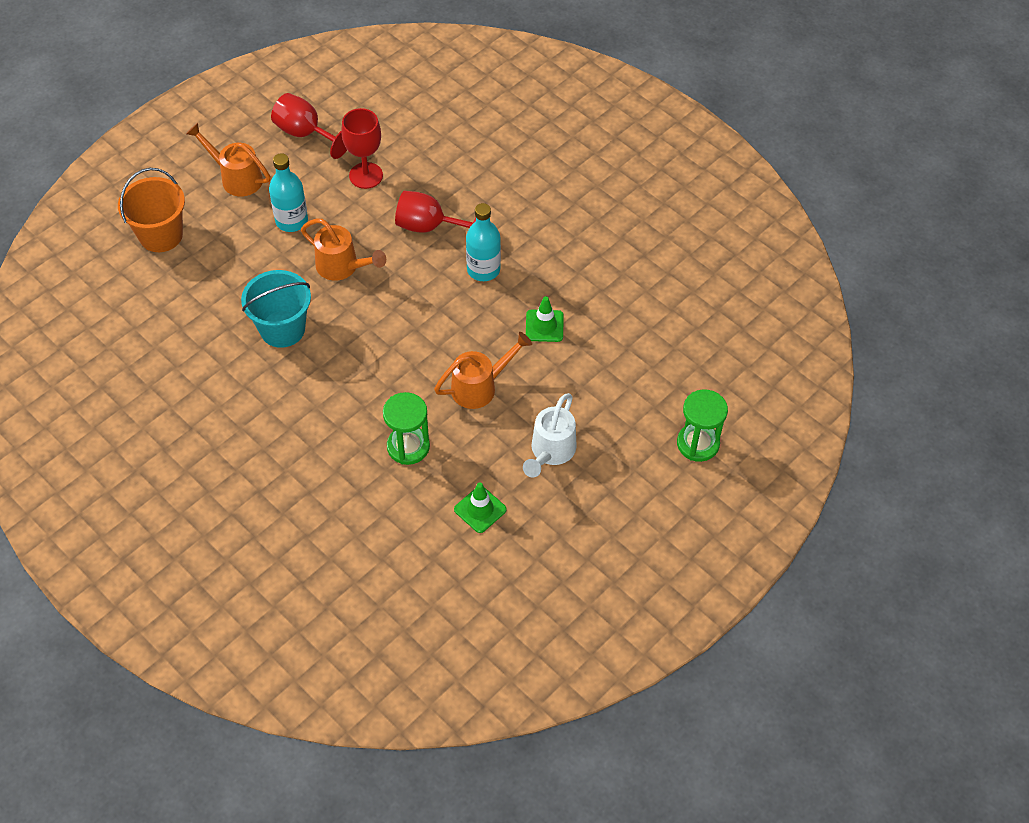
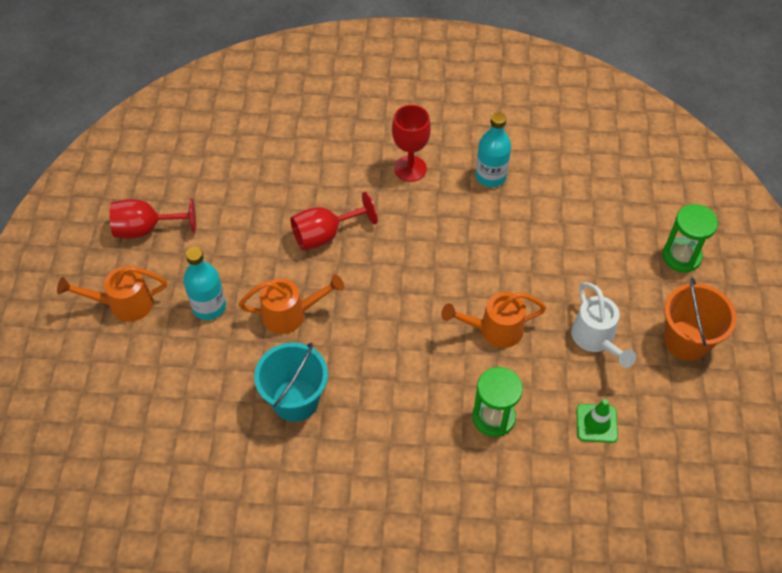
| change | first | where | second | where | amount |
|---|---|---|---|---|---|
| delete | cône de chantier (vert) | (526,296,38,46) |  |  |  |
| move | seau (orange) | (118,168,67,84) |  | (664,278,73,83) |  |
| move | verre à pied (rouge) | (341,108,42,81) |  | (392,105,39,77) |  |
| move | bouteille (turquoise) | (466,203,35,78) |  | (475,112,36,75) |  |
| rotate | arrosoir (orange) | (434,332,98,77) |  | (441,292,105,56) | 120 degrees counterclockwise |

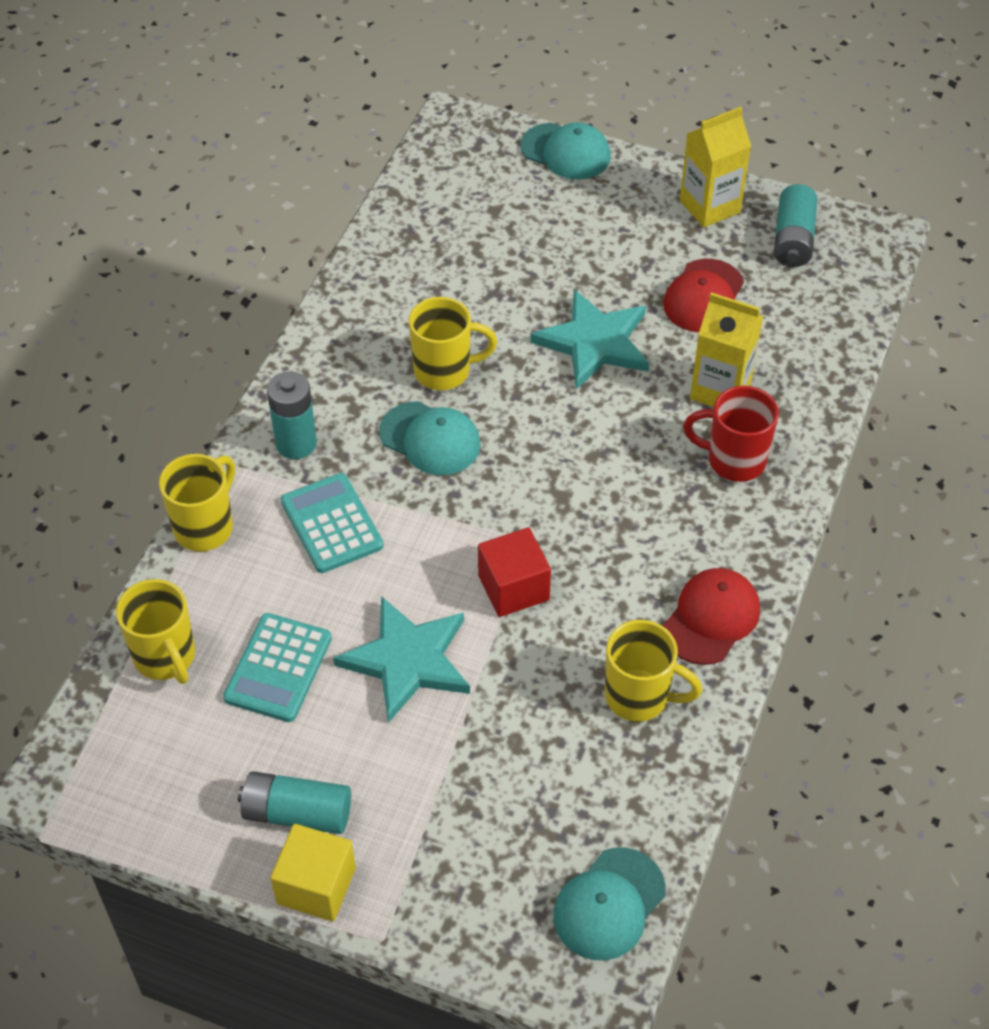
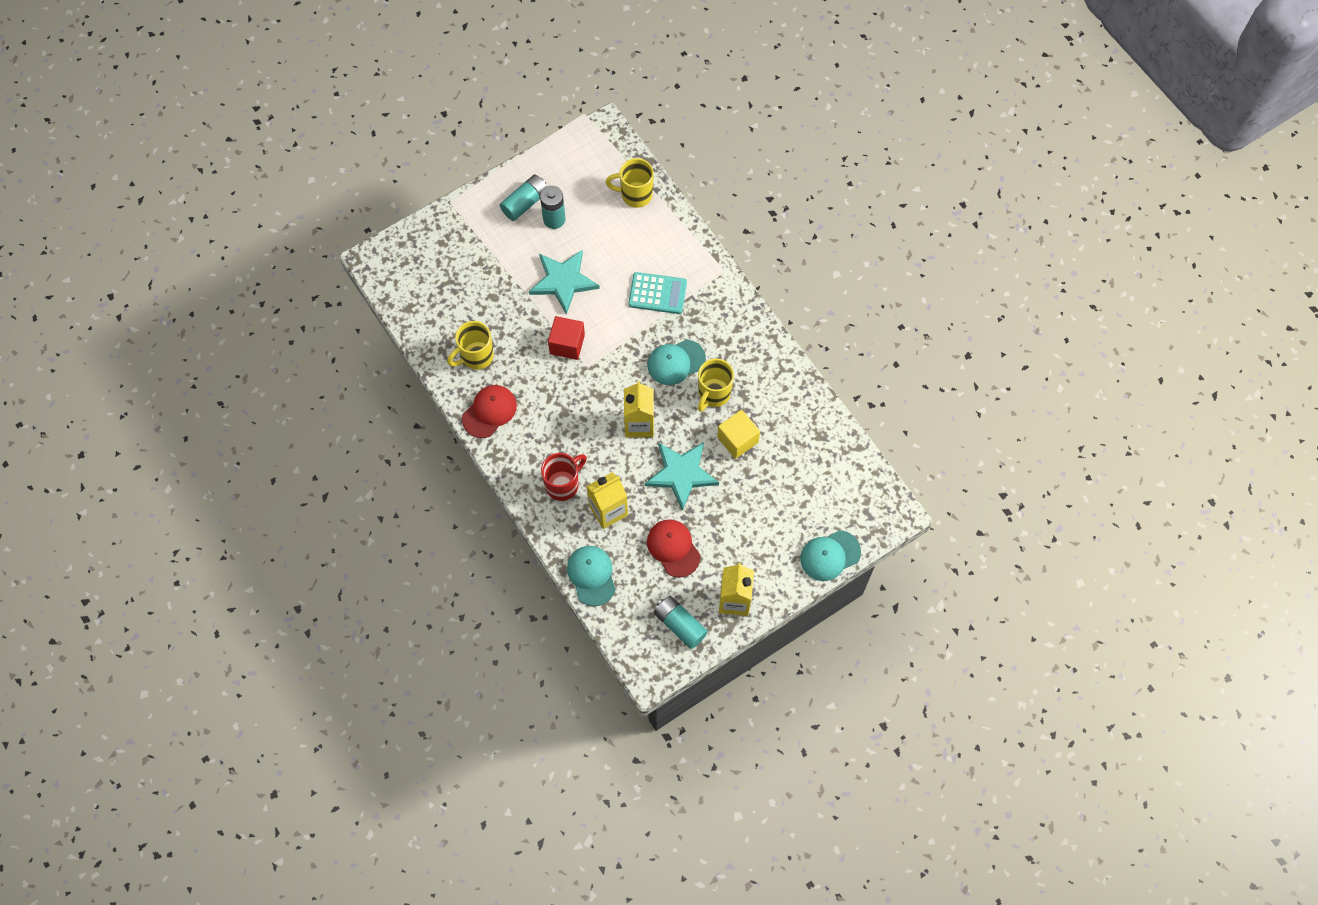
| change | first | where | second | where | amount |
|---|---|---|---|---|---|
| delete | tasse (jaune) | (159,454,76,98) |  |  |  |
| delete | calculatrice (turquoise) | (223,613,109,109) |  |  |  |
| insert |  |  | brique de lait (jaune) | (624,381,30,56) |  |
| move | pile (turquoise) | (267,371,50,88) |  | (540,186,26,43) |  |
| move | cube (jaune) | (270,824,86,97) |  | (717,410,43,49) |  |
| move | casquette (turquoise) | (553,847,112,113) |  | (567,546,49,60) |  |
| rotate | casquette (rouge) | (663,568,97,97) |  | (462,385,55,53) | 120 degrees counterclockwise |

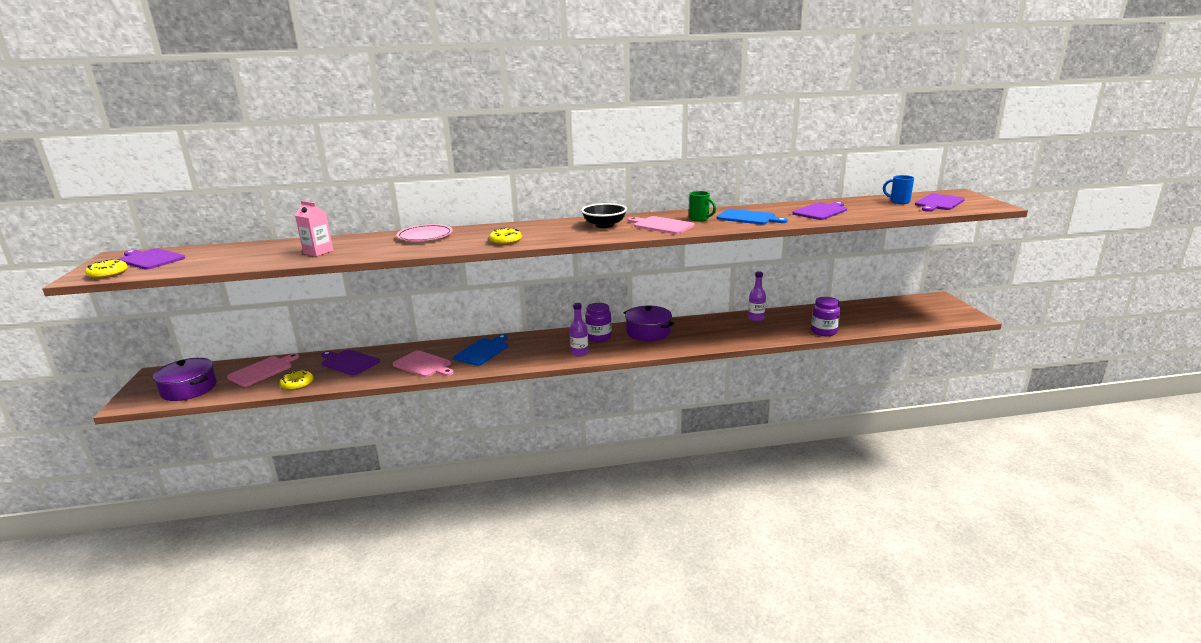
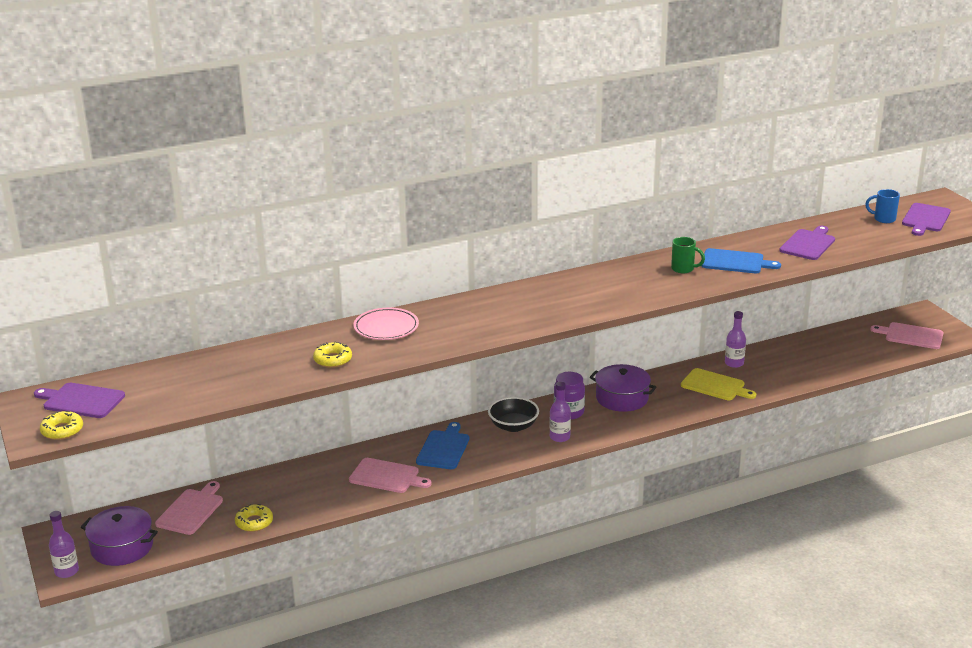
| change | first | where | second | where | amount |
|---|---|---|---|---|---|
| delete | brique de lait (rose) | (295,201,39,56) |  |  |  |
| delete | planche à découper (violet) | (321,349,59,26) |  |  |  |
| delete | bocal (violet) | (811,297,29,39) |  |  |  |
| insert |  |  | bouteille (violet) | (49,511,30,67) |  |
| insert |  |  | planche à découper (jaune) | (681,368,75,32) |  |
| move | beignet (jaune) | (489,228,33,17) |  | (313,341,39,27) |  |
| move | bol (noir) | (581,203,46,25) |  | (488,397,51,35) |  |
| move | planche à découper (rose) | (628,216,66,18) |  | (870,322,73,27) |  |

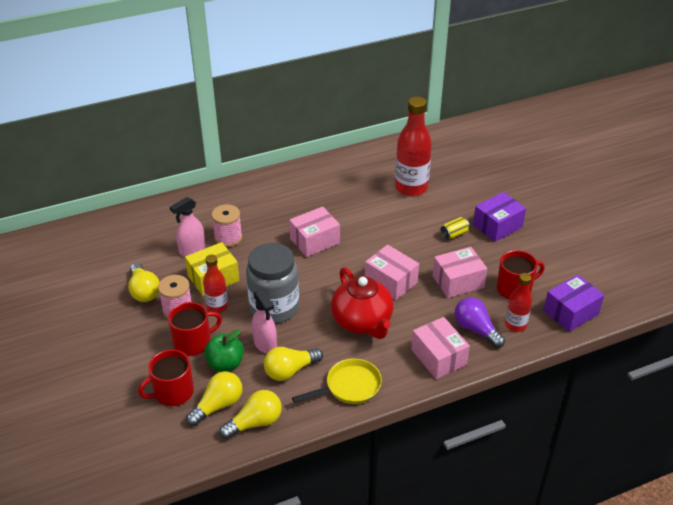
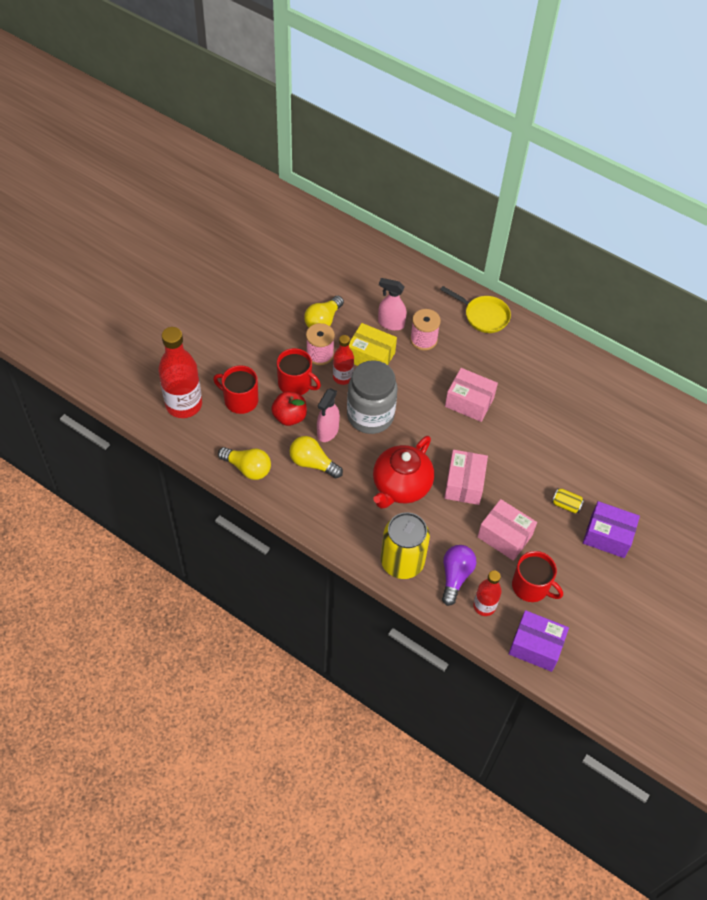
| change | first | where | second | where | amount |
|---|---|---|---|---|---|
| delete | ampoule (jaune) | (186,371,56,55) |  |  |  |
| move | poêle (jaune) | (292,359,90,45) |  | (440,286,71,47) |  |
| move | bouteille (rouge) | (395,97,37,100) |  | (158,327,44,91) |  |
| replace | boîte (rose) | (411,317,59,62) | canette (jaune) | (381,512,49,67) |  |
| recolor | pomme (vert) | (204,329,40,43) | pomme (rouge) | (271,391,36,35) |  |

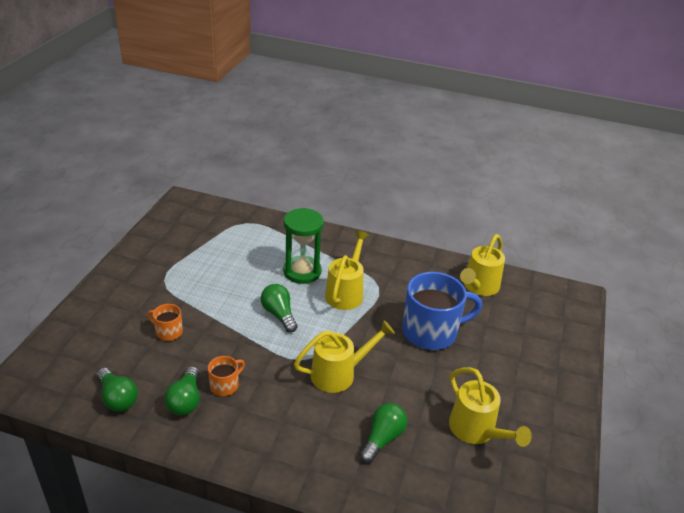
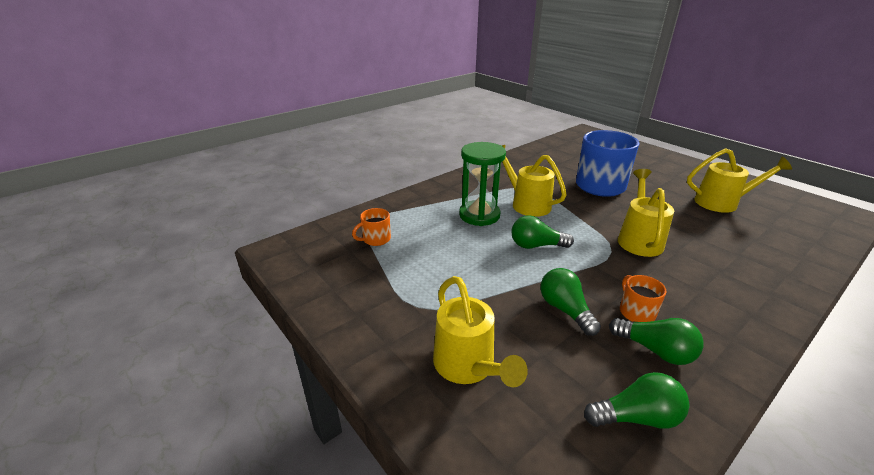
| change | first | where | second | where | amount |
|---|---|---|---|---|---|
| move | tasse (orange) | (147,304,36,37) |  | (352,208,39,38) |  |
| move | ampoule (vert) | (360,403,47,60) |  | (541,268,60,68) |  |
| move | arrosoir (jaune) | (460,234,45,62) |  | (433,276,95,111) |  |

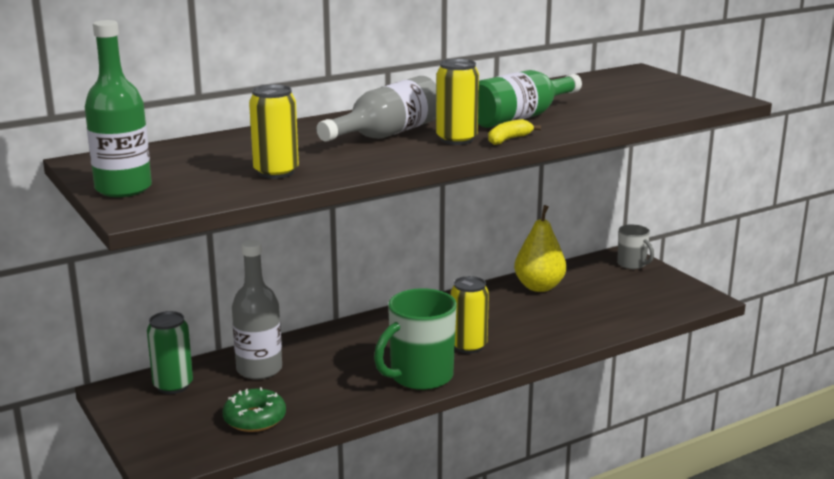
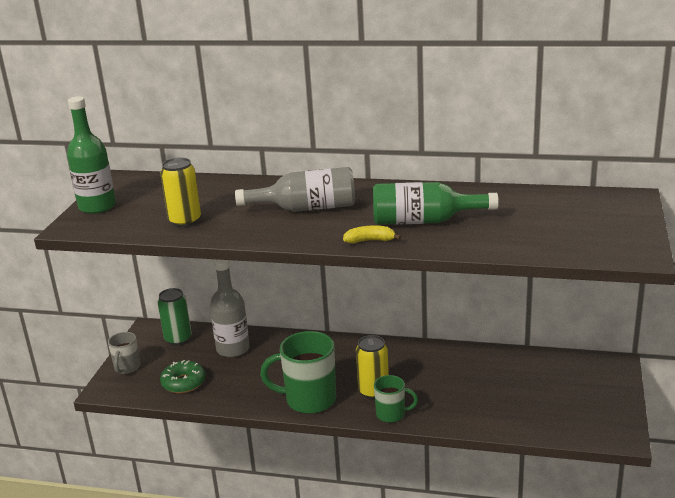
| change | first | where | second | where | amount |
|---|---|---|---|---|---|
| delete | canette (jaune) | (436,59,43,86) |  |  |  |
| delete | poire (jaune) | (514,205,52,87) |  |  |  |
| insert |  |  | tasse (vert) | (374,375,44,48) |  |
| move | tasse (gris) | (617,224,37,45) |  | (108,332,32,42) |  |

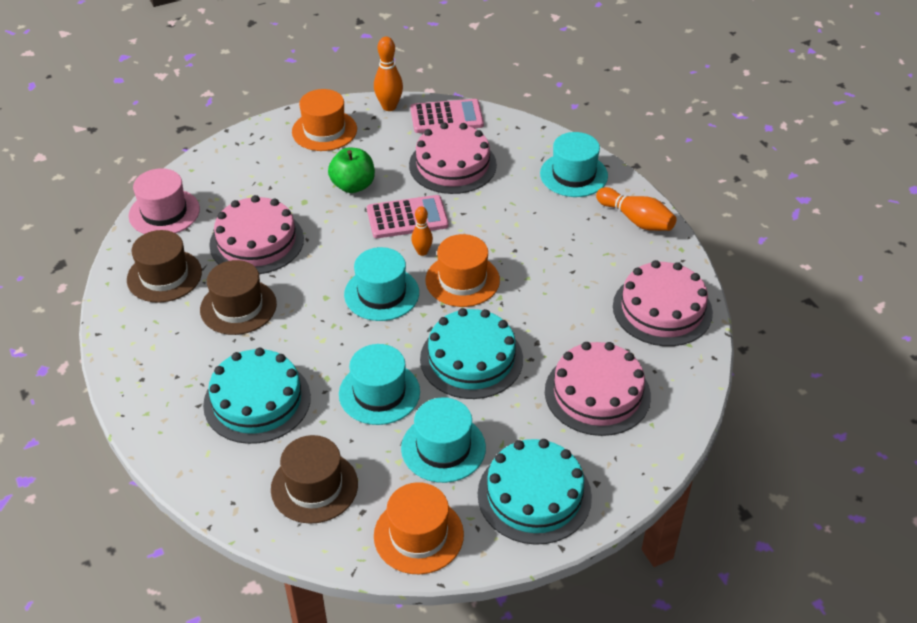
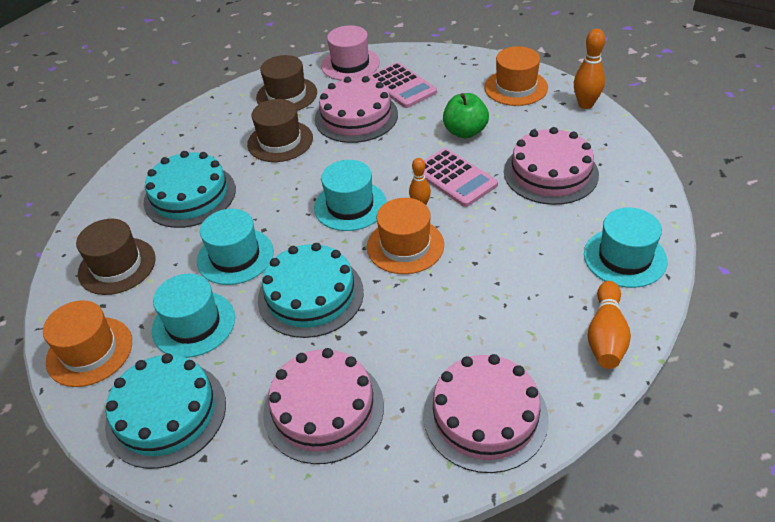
| change | first | where | second | where | amount |
|---|---|---|---|---|---|
| move | calculatrice (rose) | (410,99,74,34) |  | (368,62,69,46) |  |

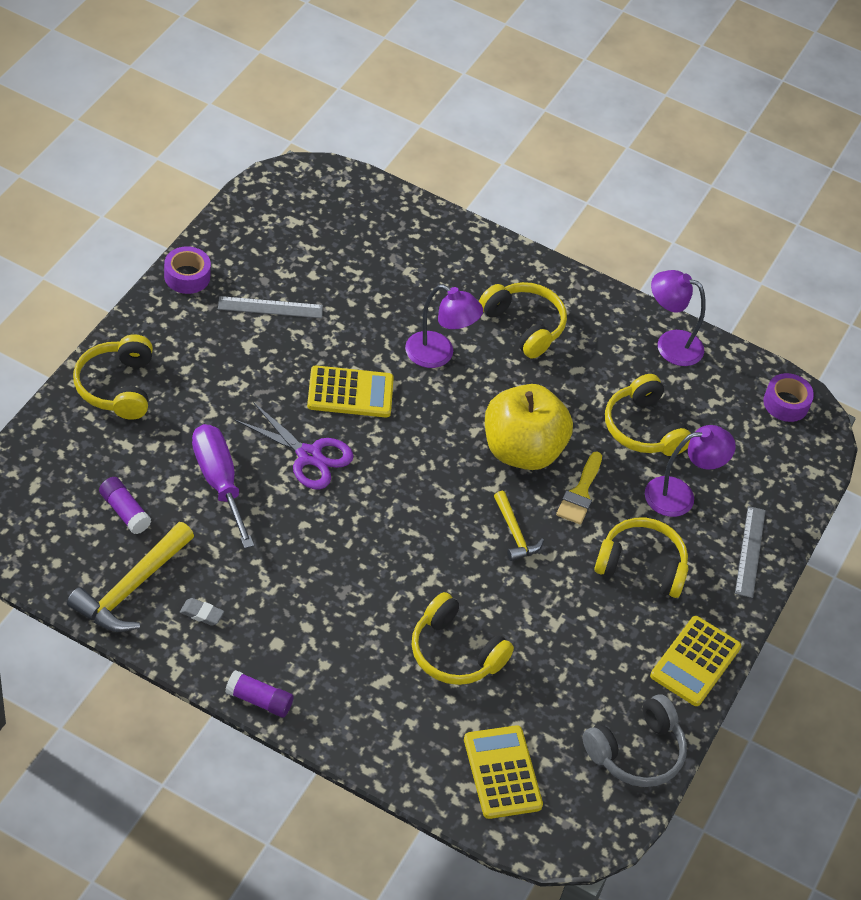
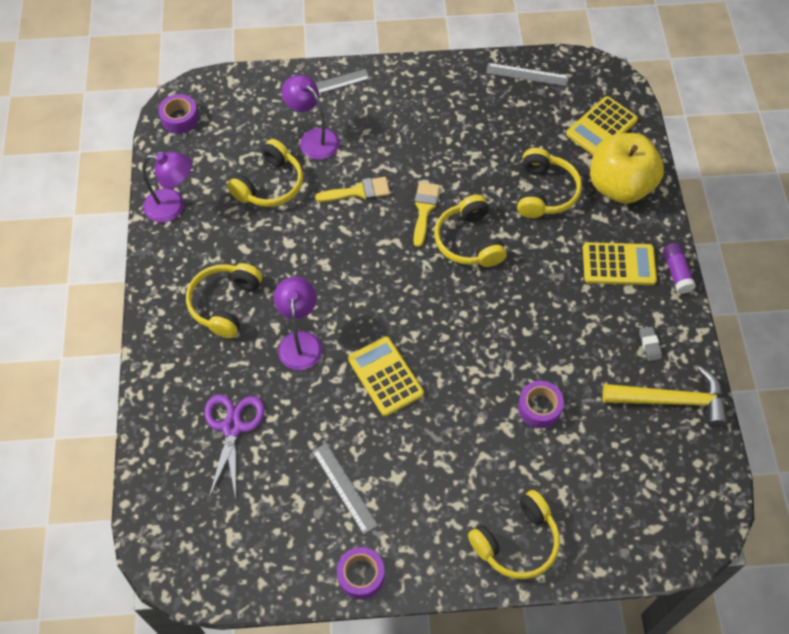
| change | first | where | second | where | amount |
|---|---|---|---|---|---|
| delete | bâton de colle (violet) | (99,477,53,57) |  |  |  |
| move | ciseaux (violet) | (235,402,119,88) |  | (204,395,61,104) |  |
| move | pomme (jaune) | (485,384,88,86) |  | (590,133,74,71) |  |
| move | casque audio (jaune) | (594,518,94,80) |  | (434,195,73,72) |  |
| move | calculatrice (jaune) | (650,616,91,90) |  | (583,242,74,43) |  |
| replace | tournevis (violet) | (192,424,62,124) | ruban adhésif (violet) | (518,381,46,47) |  |
| replace | marteau (jaune) | (494,491,50,70) | pinceau (jaune) | (413,182,27,65) |  |
| replace | casque audio (gris) | (583,694,104,93) | règle (gris) | (486,63,83,23) |  |
| rotate | lampe (violet) | (651,270,55,96) |  | (142,151,50,71) | 75 degrees counterclockwise |

